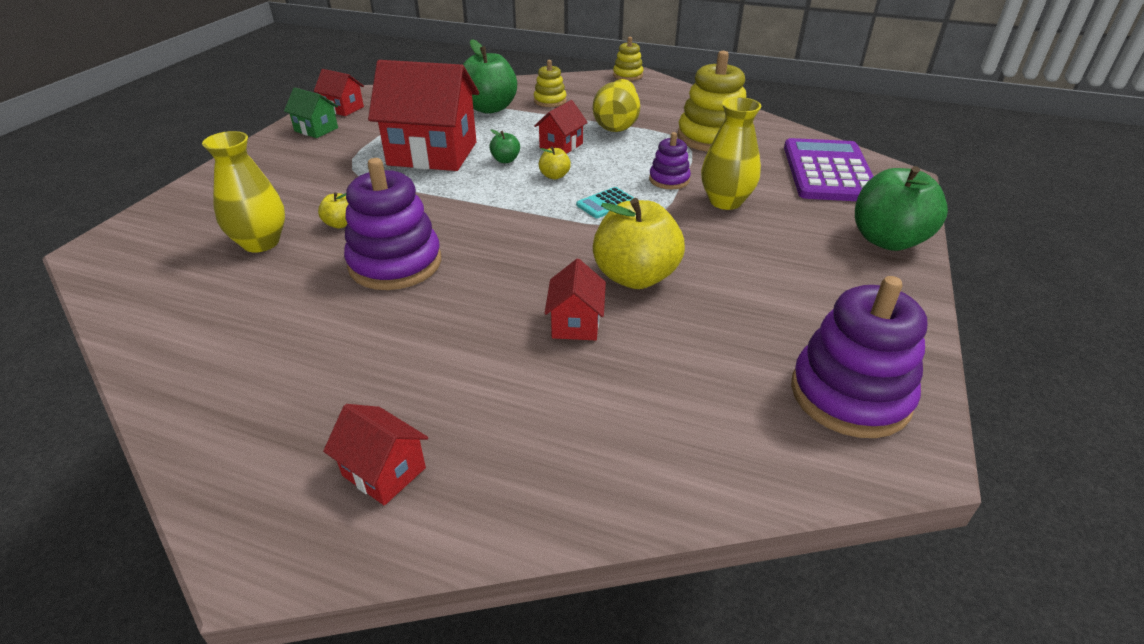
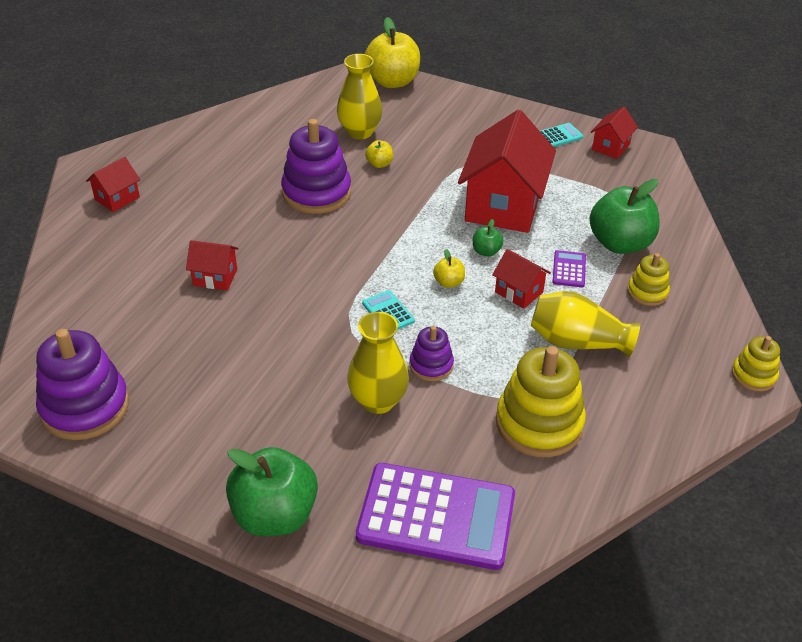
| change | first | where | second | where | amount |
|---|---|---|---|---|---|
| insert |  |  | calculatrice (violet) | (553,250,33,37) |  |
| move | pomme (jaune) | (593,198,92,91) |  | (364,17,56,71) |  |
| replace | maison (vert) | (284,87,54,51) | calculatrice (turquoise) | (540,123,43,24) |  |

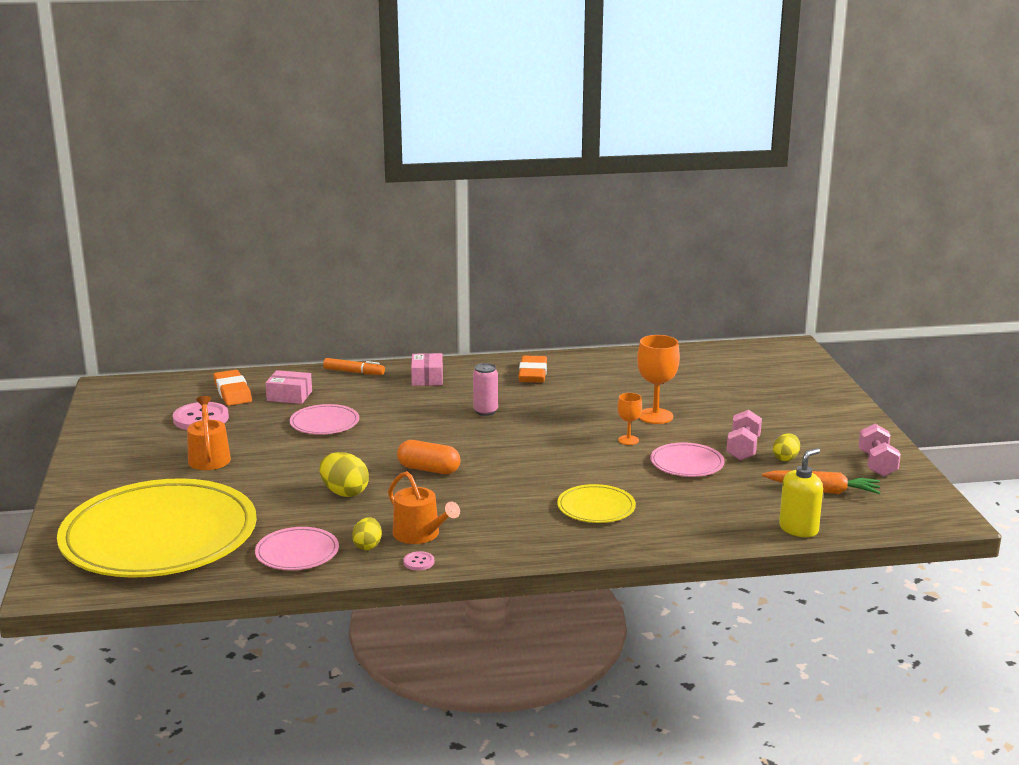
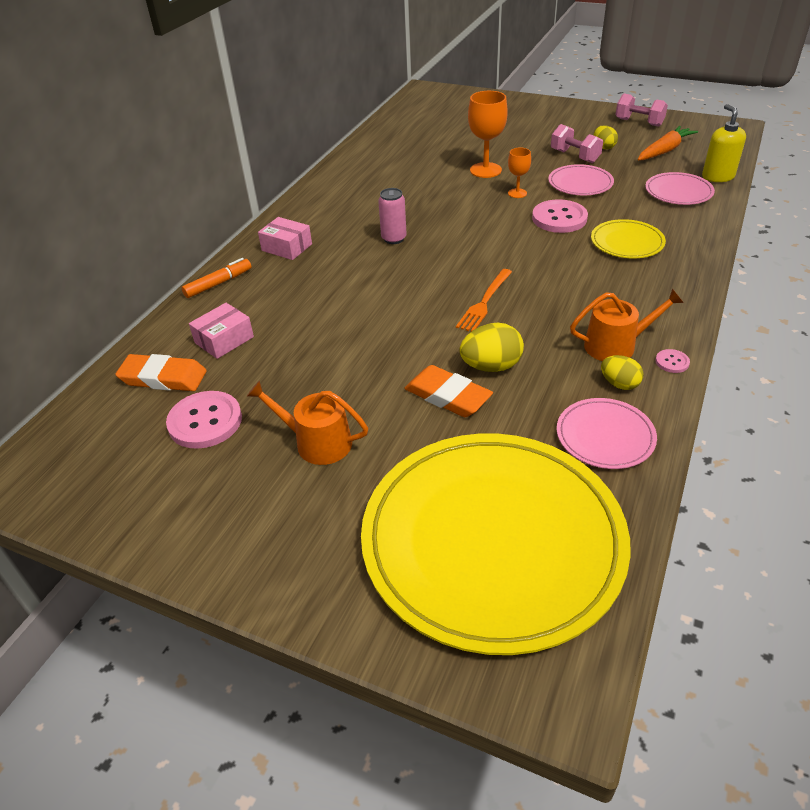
| change | first | where | second | where | amount |
|---|---|---|---|---|---|
| insert |  |  | bouton (rose) | (532,199,56,34) |  |
| move | assiette (rose) | (290,404,69,30) |  | (645,172,70,33) |  |
| move | gomme (orange) | (518,356,29,27) |  | (404,365,89,52) |  |
| replace | gélule (orange) | (397,440,64,34) | fourchette (orange) | (456,269,56,62) |  |

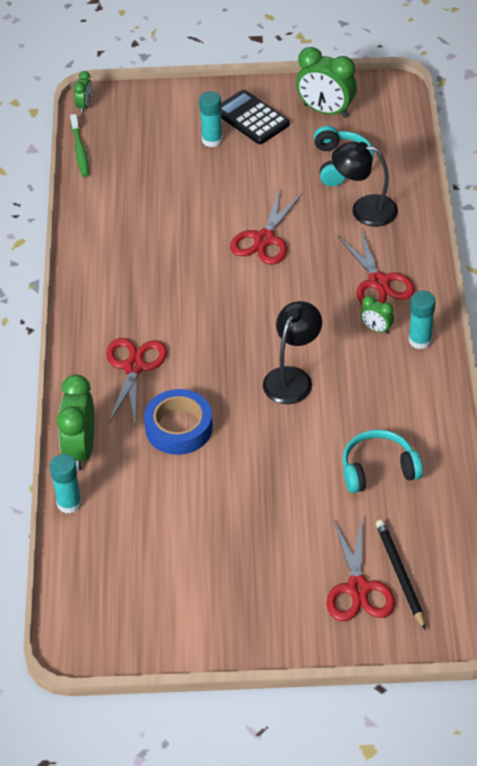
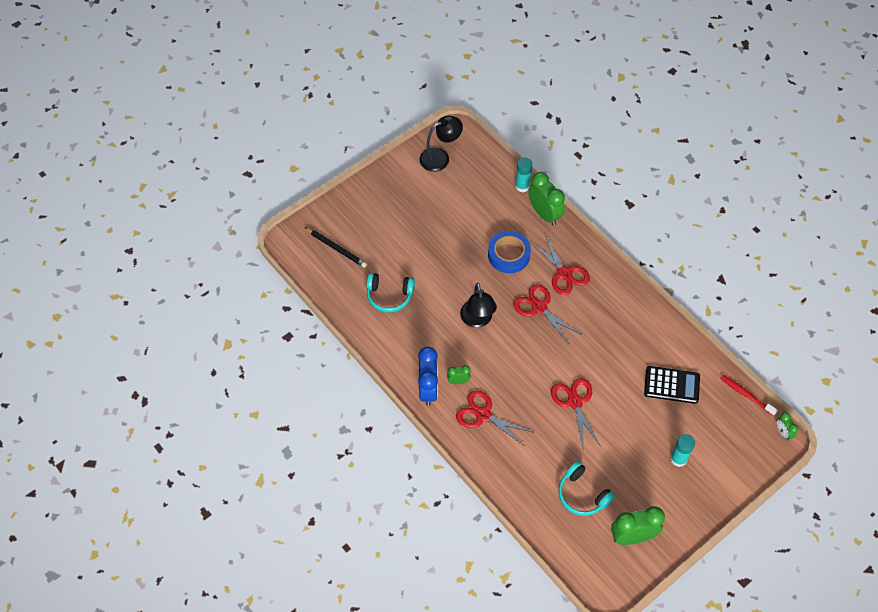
| change | first | where | second | where | amount |
|---|---|---|---|---|---|
| move | calculatrice (noir) | (221,90,69,54) |  | (644,366,56,38) |  |
| move | ciseaux (rouge) | (327,518,68,103) |  | (513,284,69,61) |  |
| move | lampe (noir) | (332,142,66,85) |  | (420,116,43,56) |  |
| replace | bâton de colle (turquoise) | (409,291,27,58) | réveil (bleu) | (418,347,20,59) |  |
| recolor | brosse à dents (vert) | (70,114,19,63) | brosse à dents (rouge) | (720,375,58,41) |  |
| rotate | casque audio (turquoise) | (342,430,81,63) |  | (366,273,49,39) | 60 degrees clockwise |

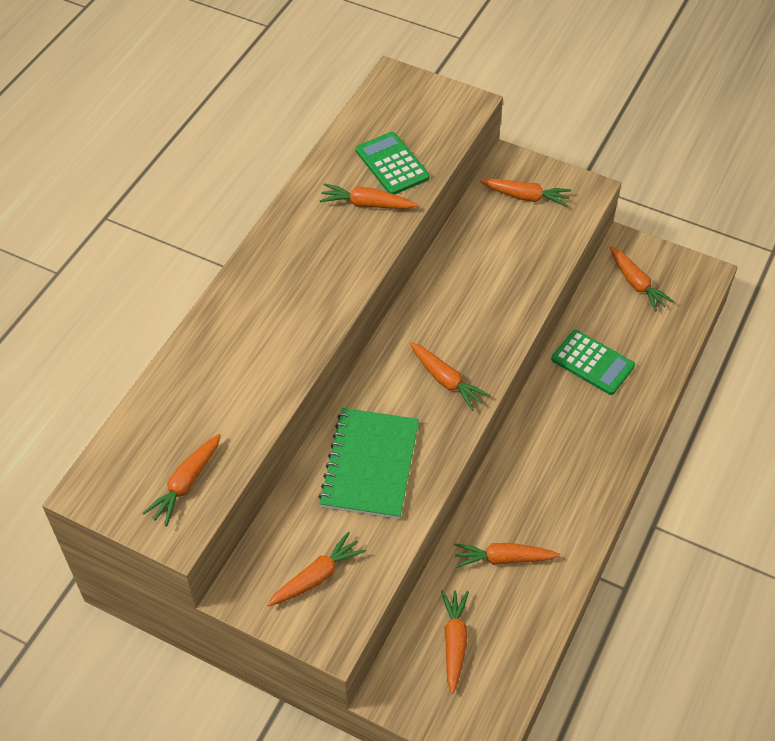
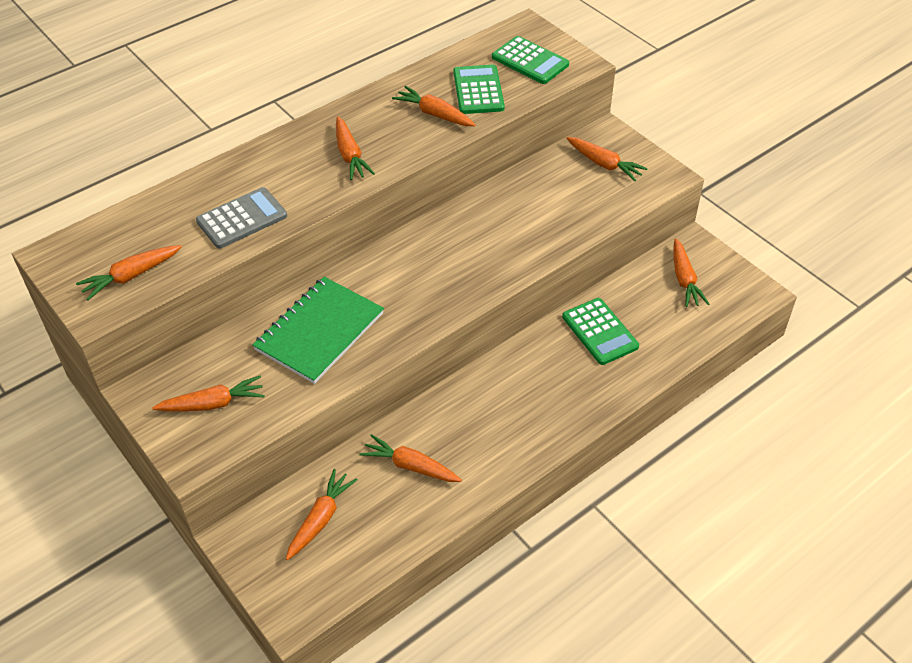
| change | first | where | second | where | amount |
|---|---|---|---|---|---|
| insert |  |  | calculatrice (gris) | (196,187,91,62) |  |
| insert |  |  | calculatrice (vert) | (492,36,77,48) |  |
| move | carotte (orange) | (410,342,80,69) |  | (336,117,39,63) |  |

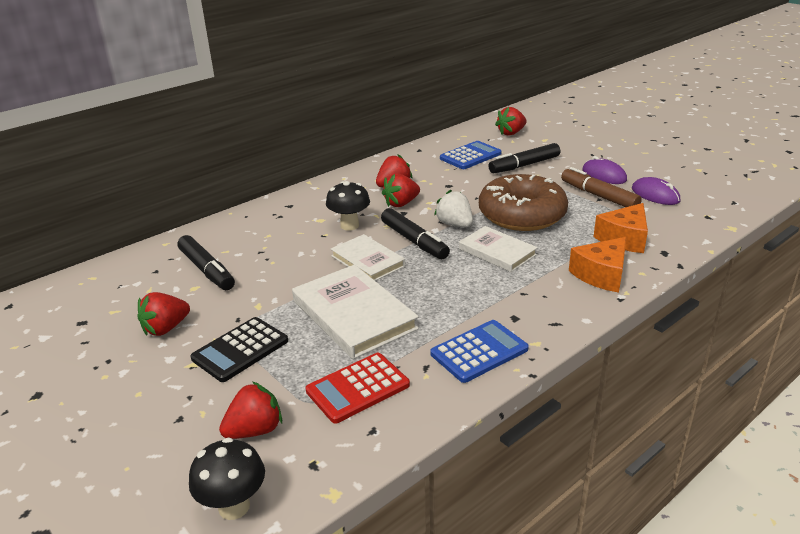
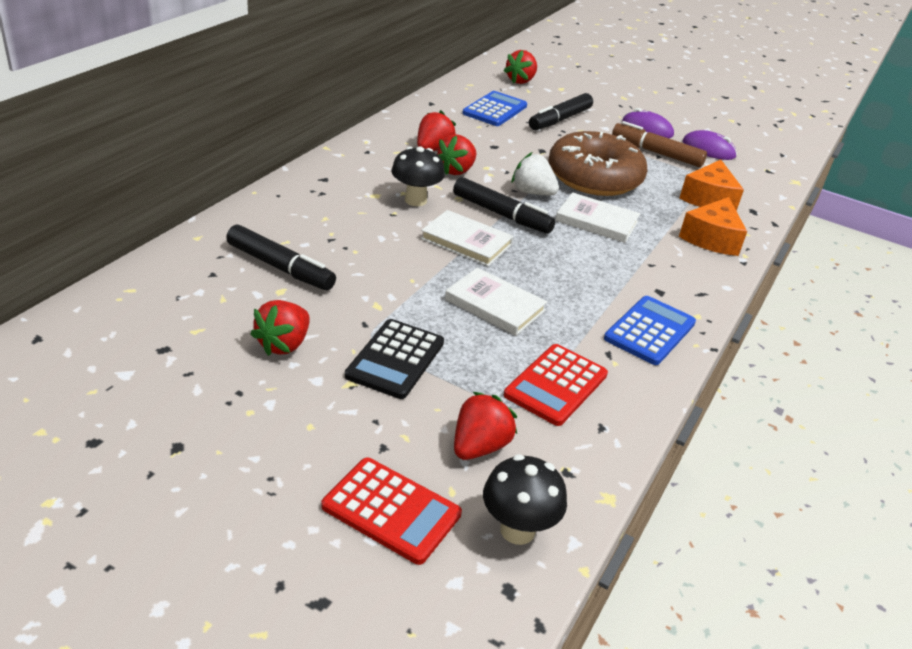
| change | first | where | second | where | amount |
|---|---|---|---|---|---|
| insert |  |  | calculatrice (rouge) | (321,457,141,108) |  |
| resize | livre (blanc) | (292,265,127,94) |  | (445,267,102,69) | x0.64 |

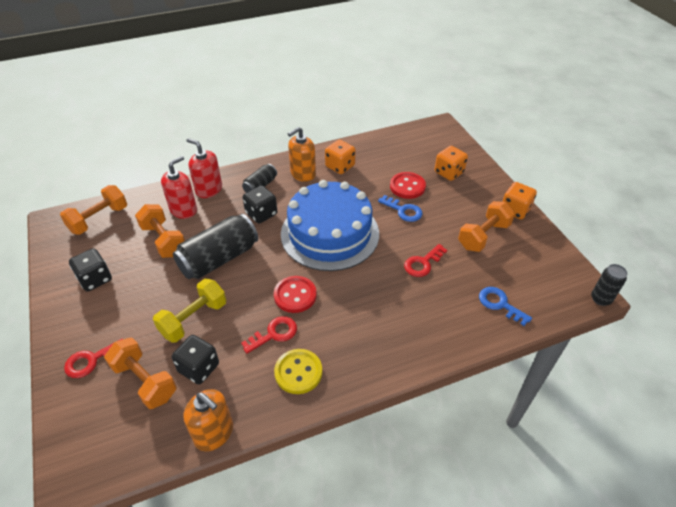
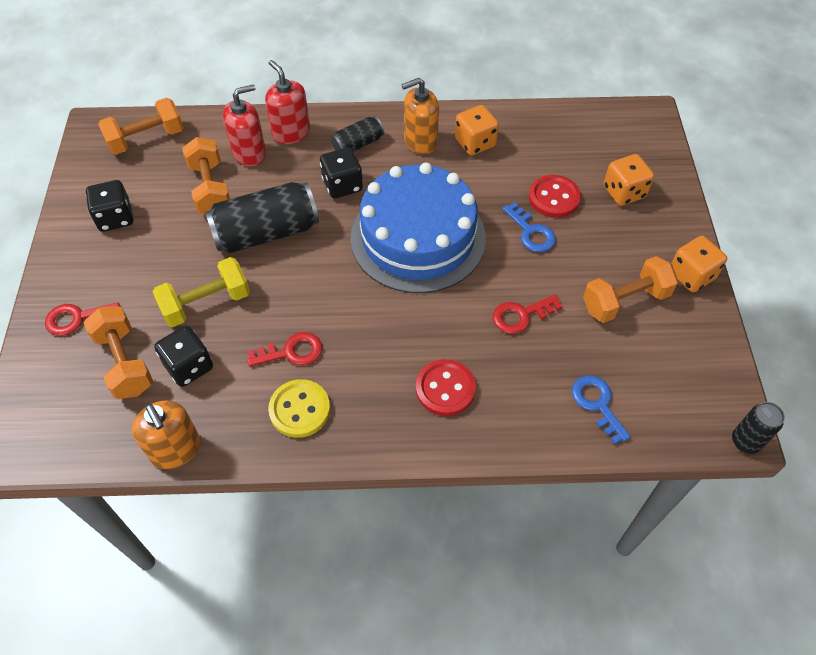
| change | first | where | second | where | amount |
|---|---|---|---|---|---|
| move | bouton (rouge) | (274,276,43,37) |  | (416,359,60,57) |  |

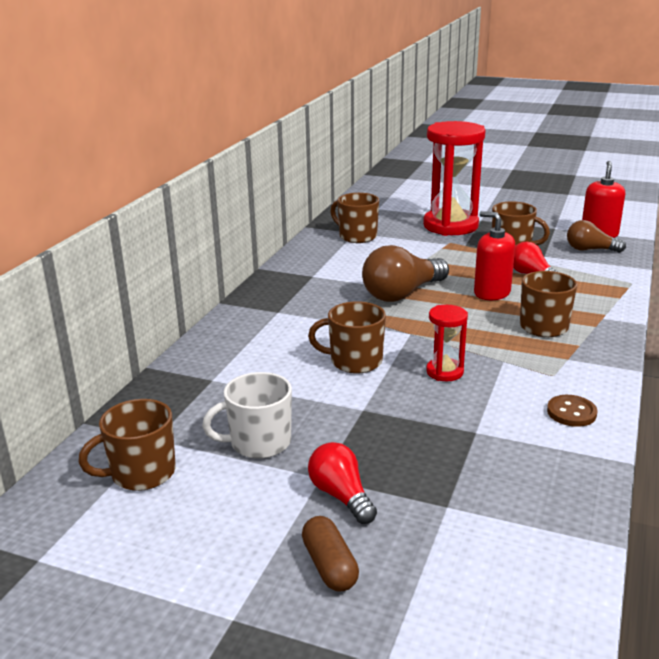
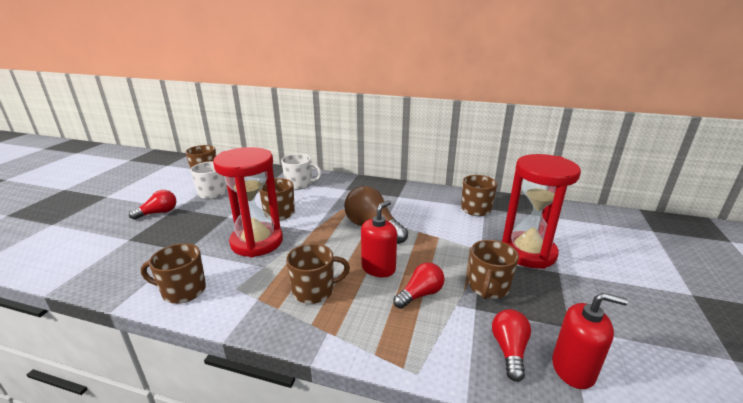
| change | first | where | second | where | amount |
|---|---|---|---|---|---|
| delete | gélule (marron) | (302,516,57,76) |  |  |  |
| insert |  |  | tasse (blanc) | (281,154,41,36) |  |
| replace | bouton (marron) | (547,395,50,32) | tasse (marron) | (141,243,65,61) |  |
| recolor | ampoule (marron) | (567,220,59,33) | ampoule (rouge) | (492,309,39,73) |  |
| resize | sablier (rouge) | (426,305,42,76) |  | (213,147,70,110) | x2.12 |

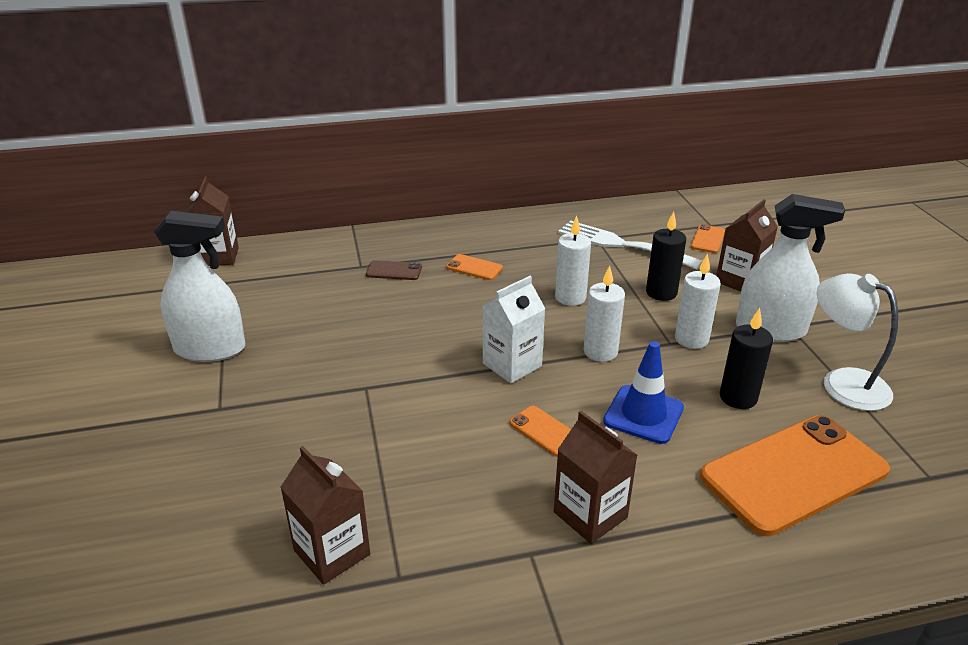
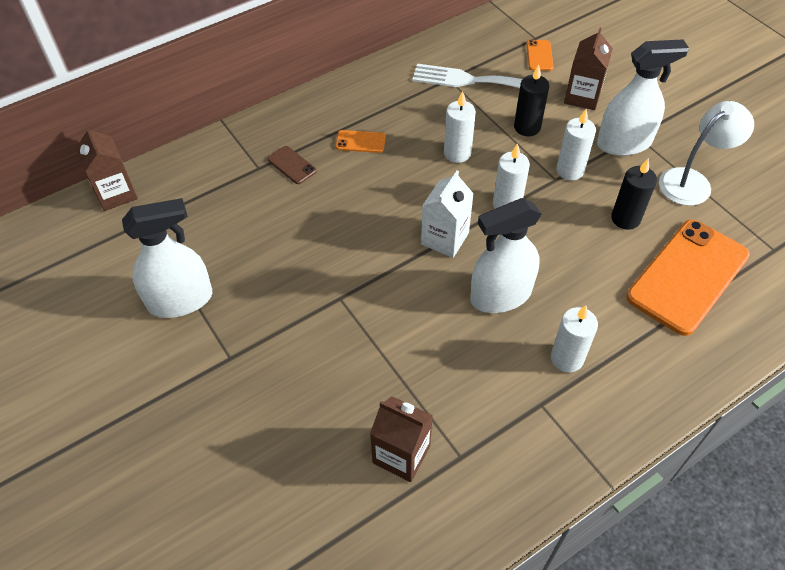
| change | first | where | second | where | amount |
|---|---|---|---|---|---|
| delete | cône de chantier (bleu) | (603,341,81,103) |  |  |  |
| replace | téléphone (orange) | (510,406,61,51) | vaporisateur (blanc) | (470,198,71,115) |  |
| replace | brique de lait (marron) | (554,411,83,133) | bougie (blanc) | (551,305,47,67) |  |
| rotate | téléphone (marron) | (366,260,56,20) |  | (267,146,50,38) | 60 degrees clockwise |
| rotate | lampe (blanc) | (817,273,81,138) |  | (659,101,95,105) | 120 degrees clockwise |

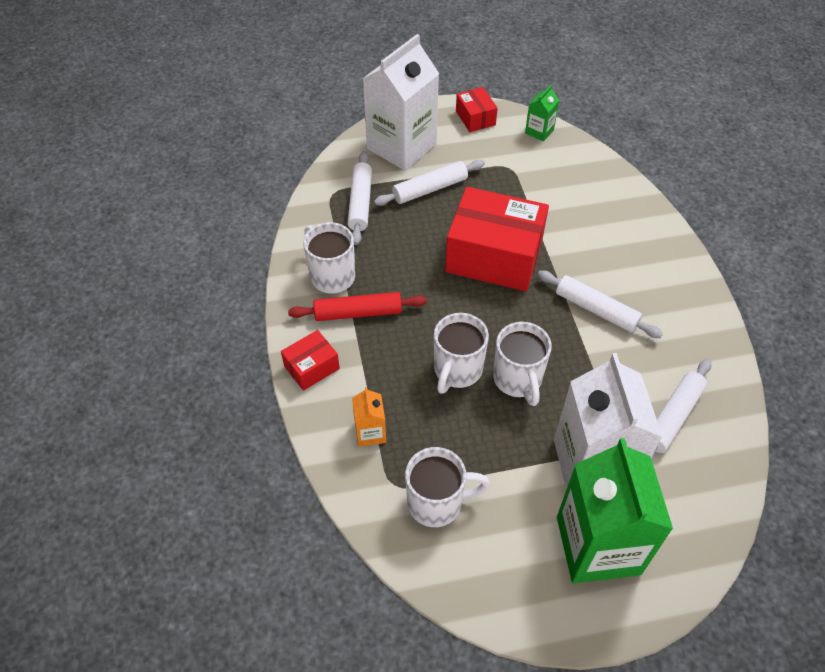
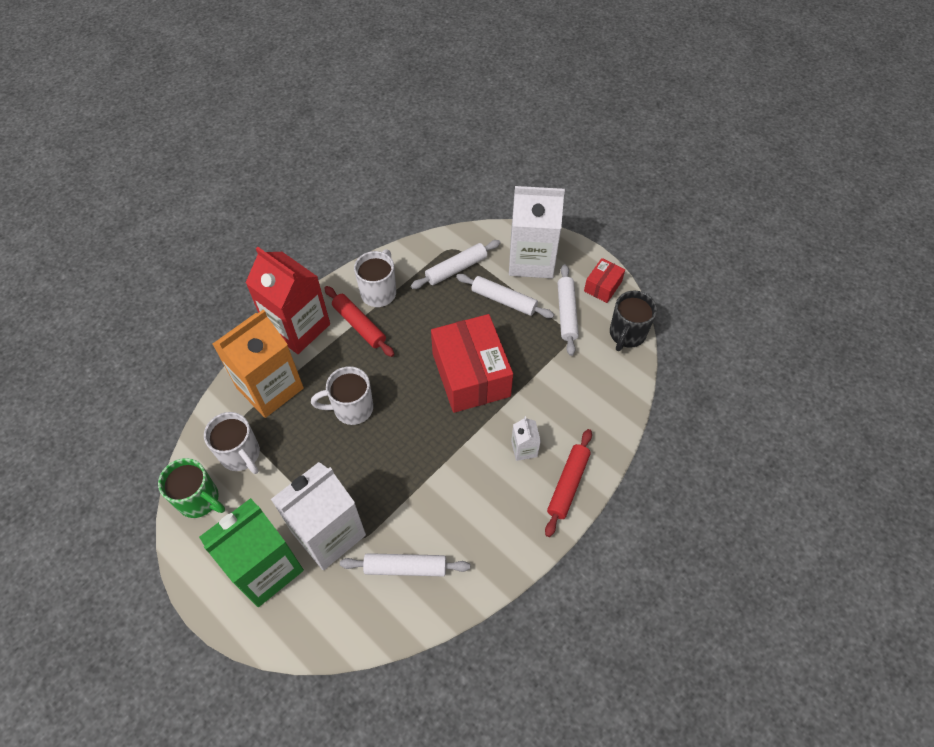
| change | first | where | second | where | amount |
|---|---|---|---|---|---|
| delete | tasse (blanc) | (493,322,59,84) |  |  |  |
| insert |  |  | tasse (vert) | (158,458,67,60) |  |
| insert |  |  | brique de lait (blanc) | (511,416,30,45) |  |
| insert |  |  | rouleau à pâtisserie (rouge) | (545,429,47,108) |  |
| move | rouleau à pâtisserie (blanc) | (537,270,126,68) |  | (557,264,22,92) |  |
| replace | boîte (rouge) | (281,330,59,61) | brique de lait (rouge) | (245,247,85,107) |  |
| replace | brique de lait (vert) | (525,85,34,56) | tasse (noir) | (610,291,47,60) |  |
| resize | brique de lait (orange) | (352,387,34,60) |  | (213,310,91,108) | x2.29 |

